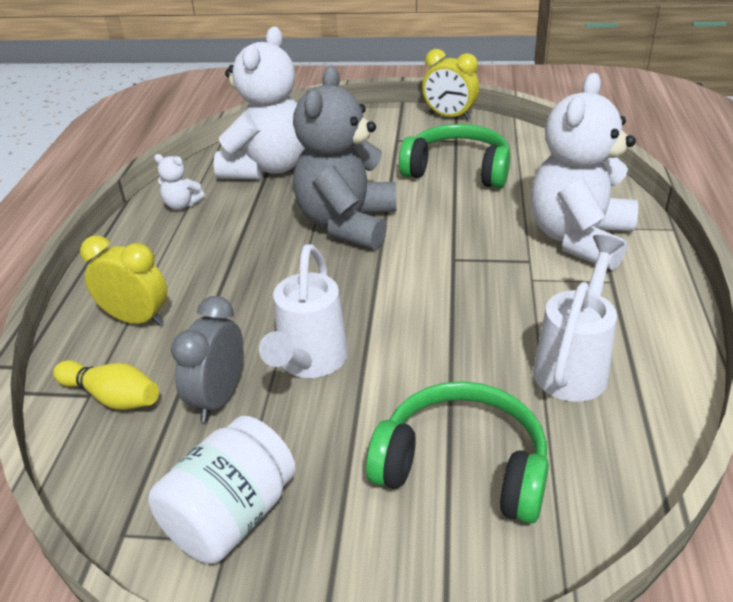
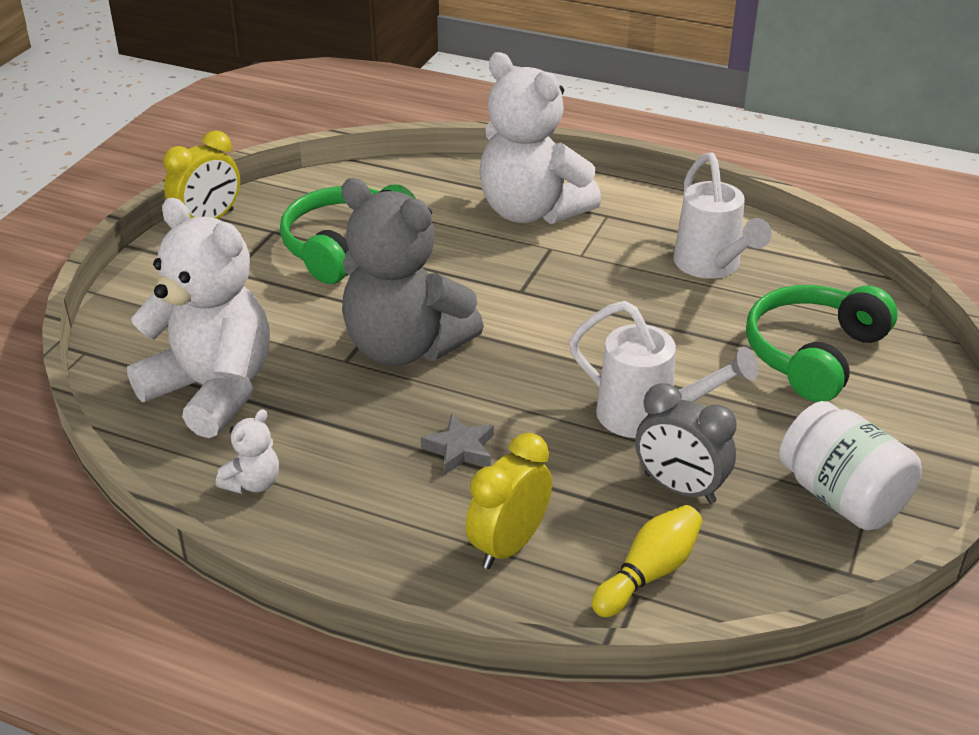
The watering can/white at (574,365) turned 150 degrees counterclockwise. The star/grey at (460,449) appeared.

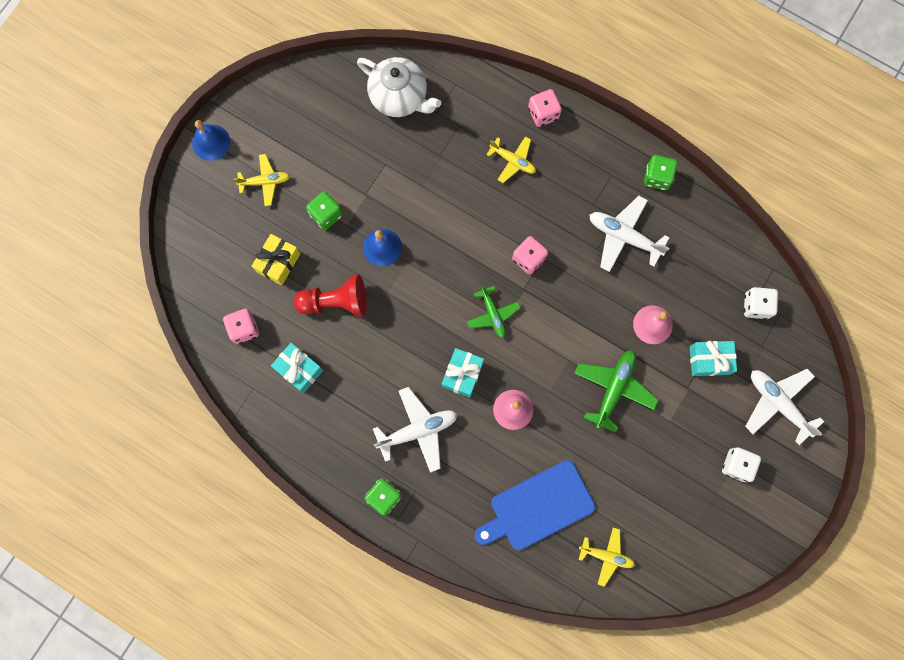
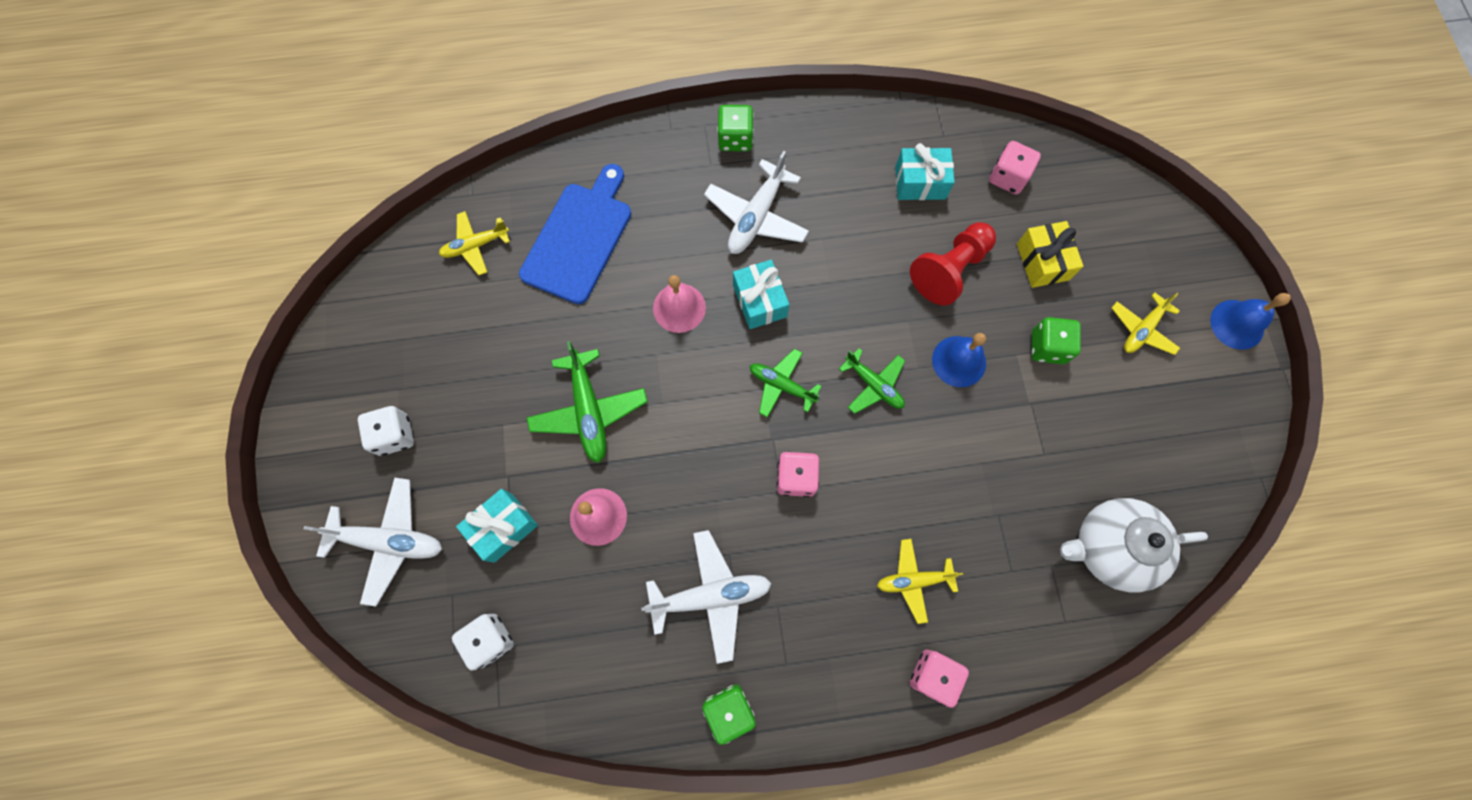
The plane/green at (873,385) appeared.

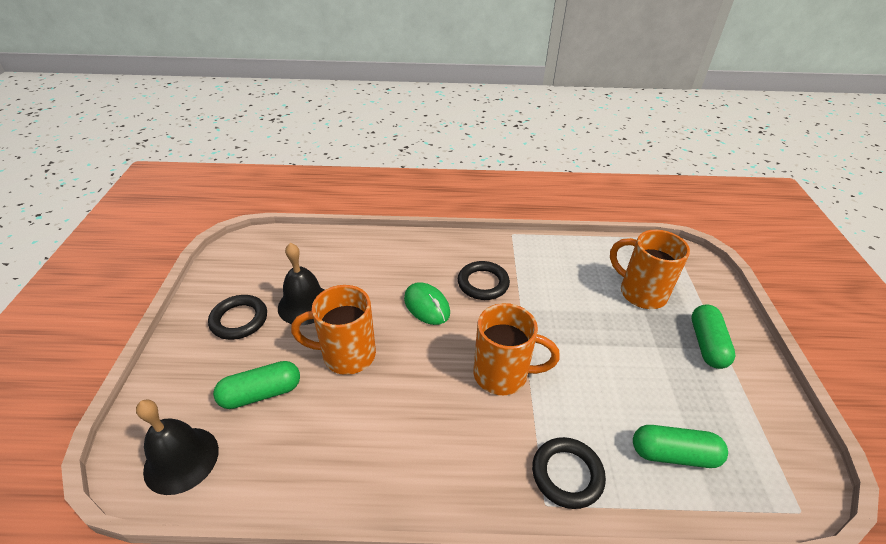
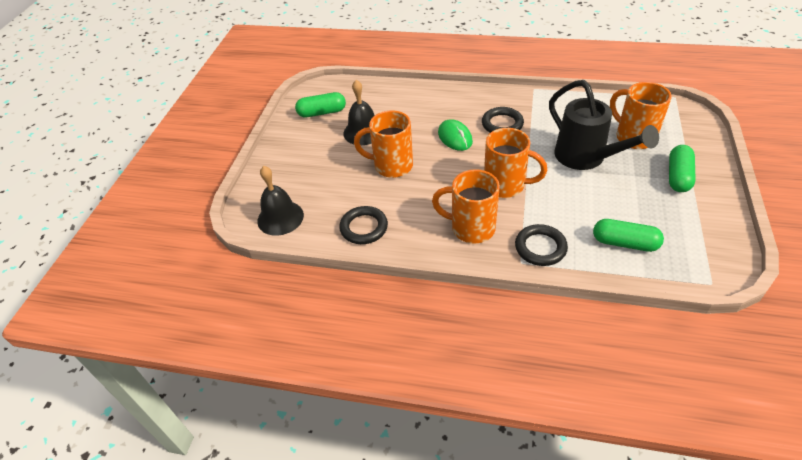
The ring/black moved from (239,320) to (364,228). The capsule/green moved from (261,393) to (322,112). The watering can/black at (586,158) appeared. The mug/orange at (471,228) appeared.

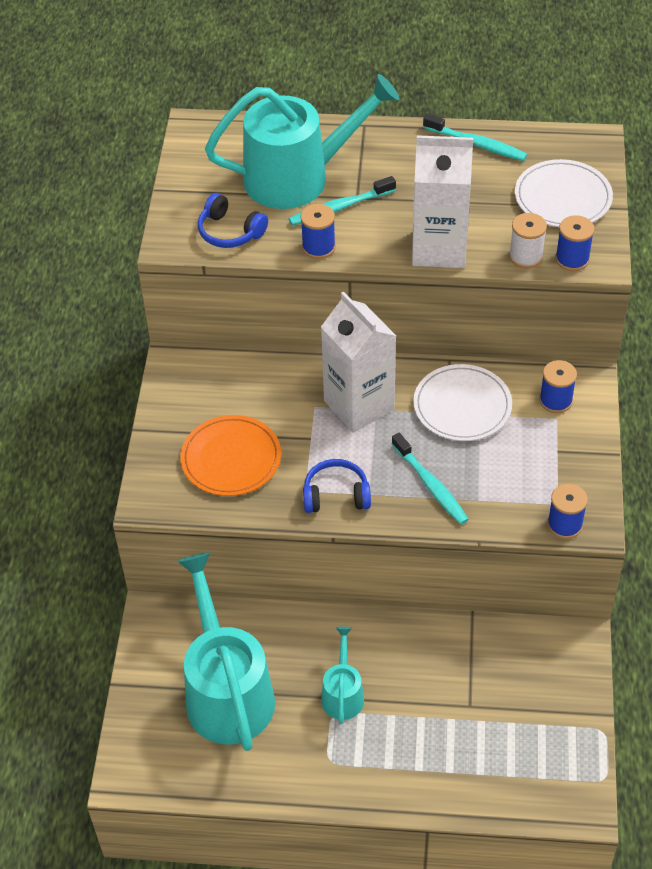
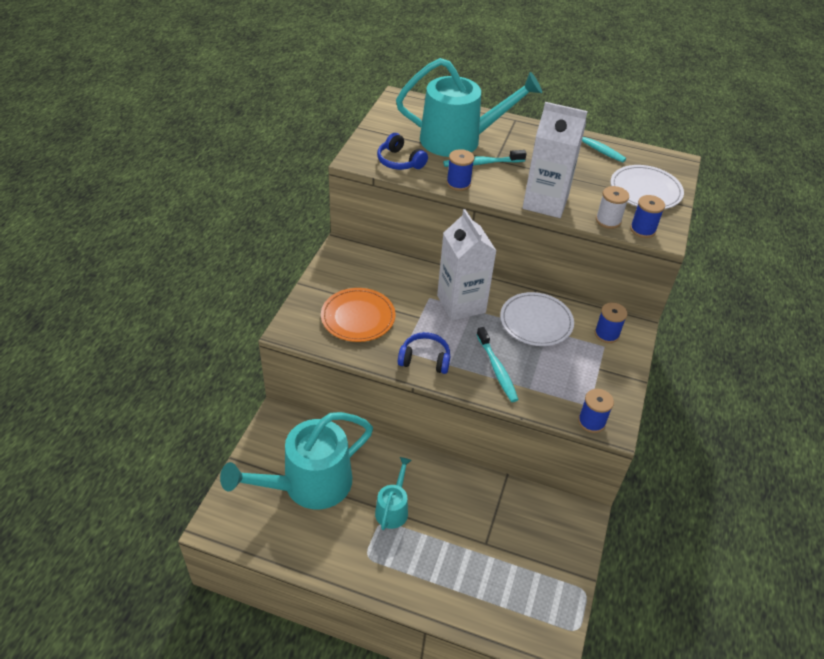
The watering can/turquoise at (226,691) turned 120 degrees counterclockwise.

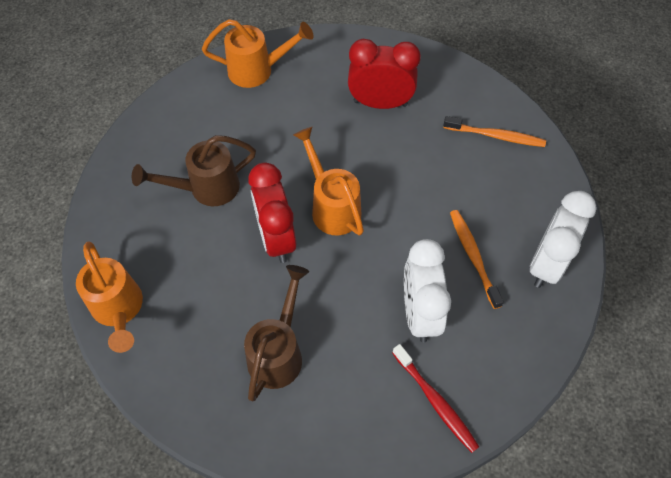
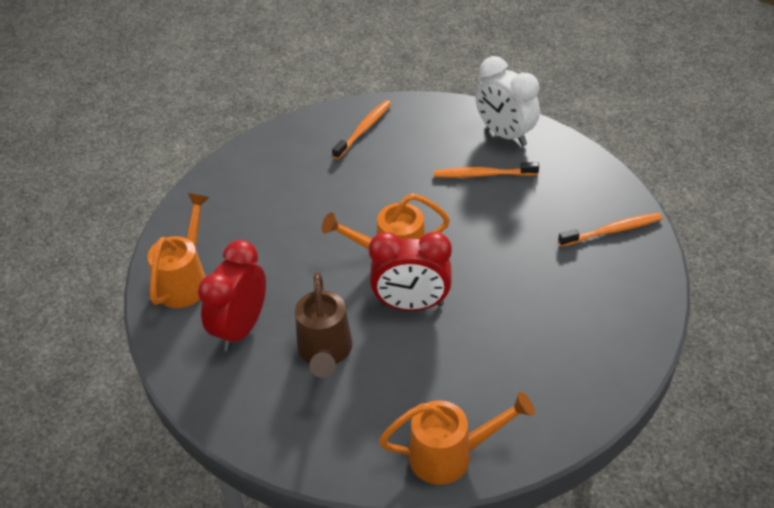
The clock/red moved from (380,103) to (241,328). The clock/white at (419,313) disappeared. The watering can/brown at (278,352) disappeared. The toothbrush/red at (435,401) became the toothbrush/orange at (612,231).

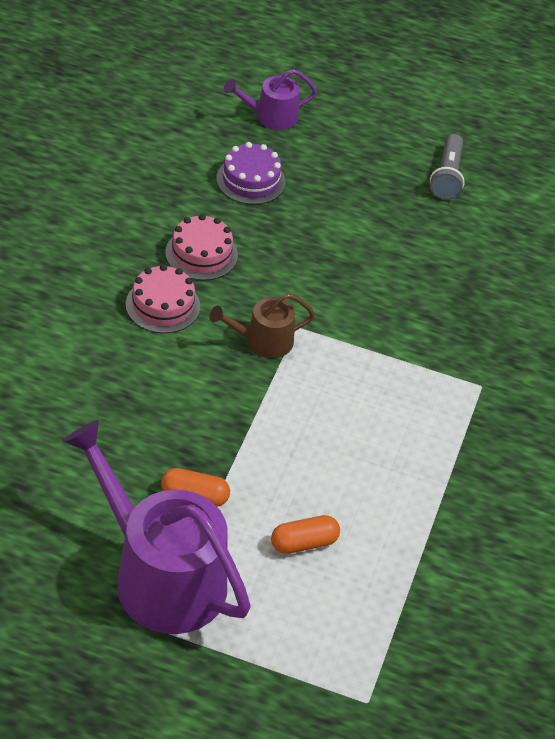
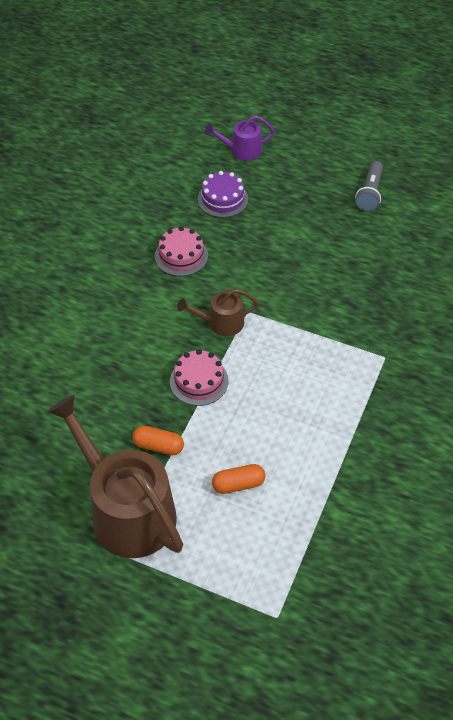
The cake/pink moved from (162,305) to (199,381). The watering can/purple at (160,576) became the watering can/brown at (126,510).

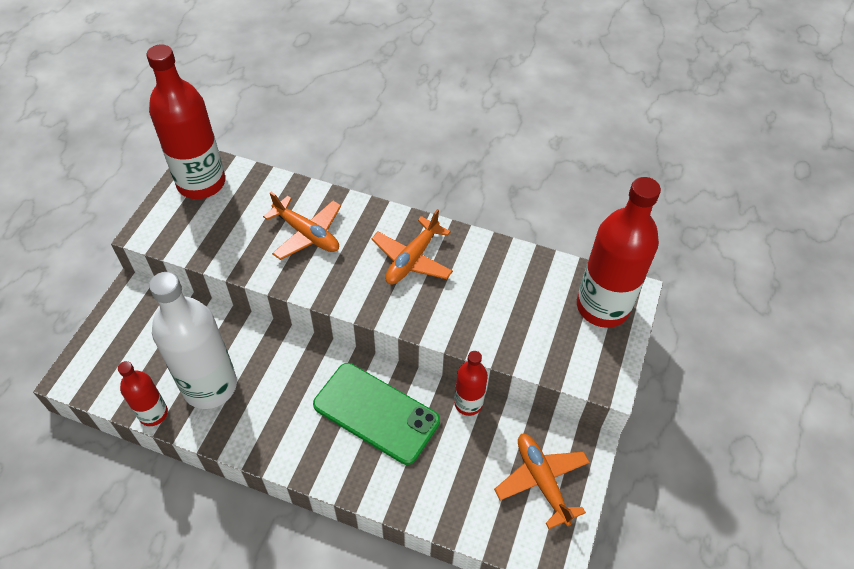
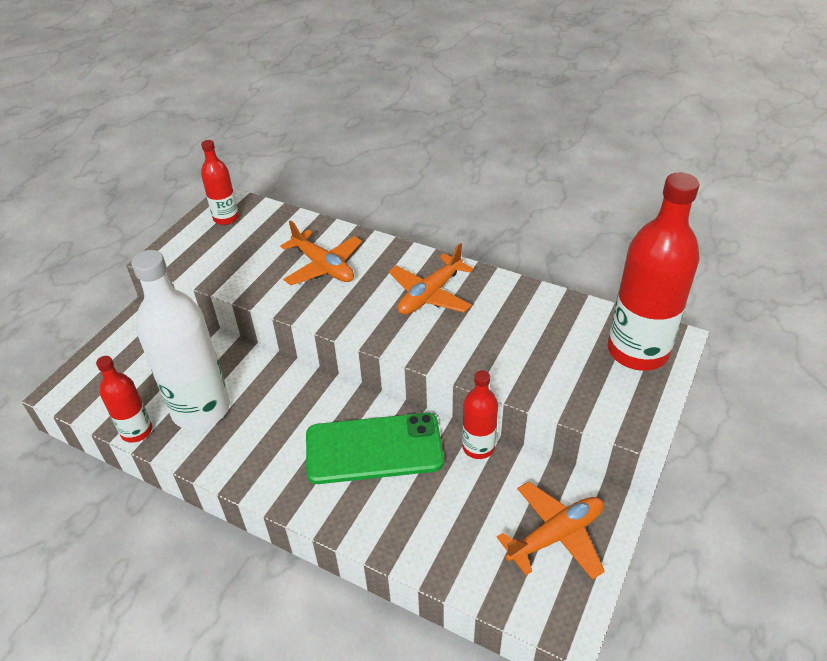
The bottle/red at (201,183) changed to 0.52 times the size. The phone/green at (376,413) turned 45 degrees counterclockwise. The plane/orange at (541,481) turned 75 degrees clockwise.

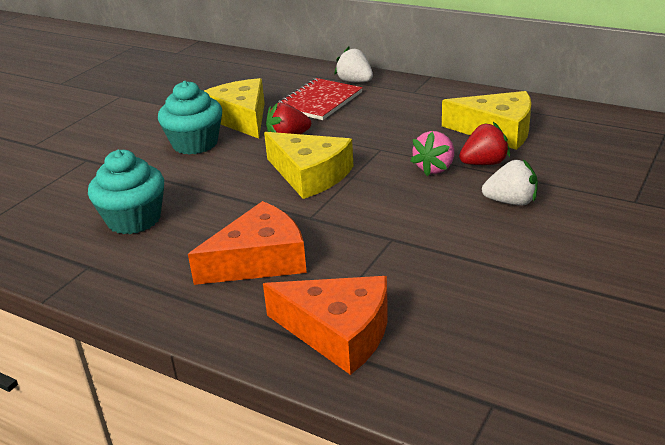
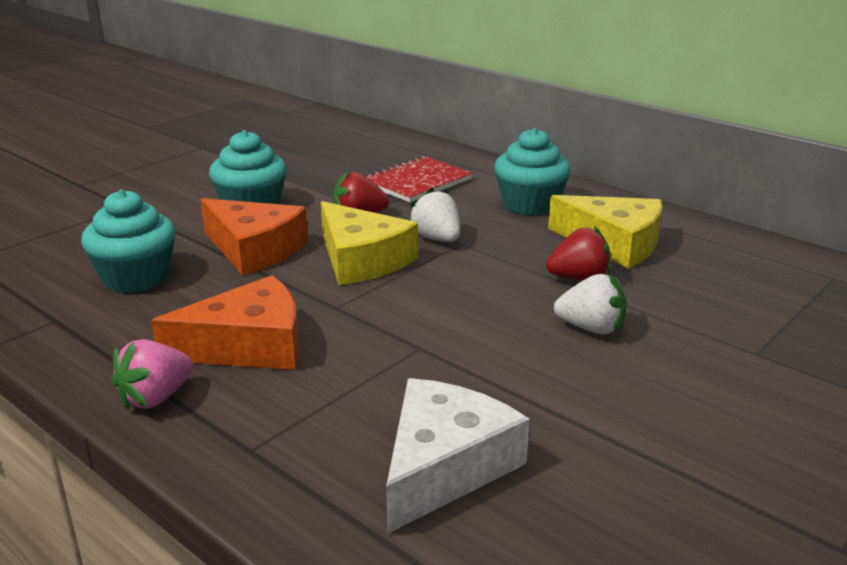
The strawberry/white moved from (355,81) to (437,239). The cheese/yellow at (241,118) disappeared. The strawberry/pink moved from (435,168) to (156,398). The cheese/orange moved from (338,332) to (254,249). The cupcake/turquoise at (530,204) appeared. The cheese/white at (444,466) appeared.

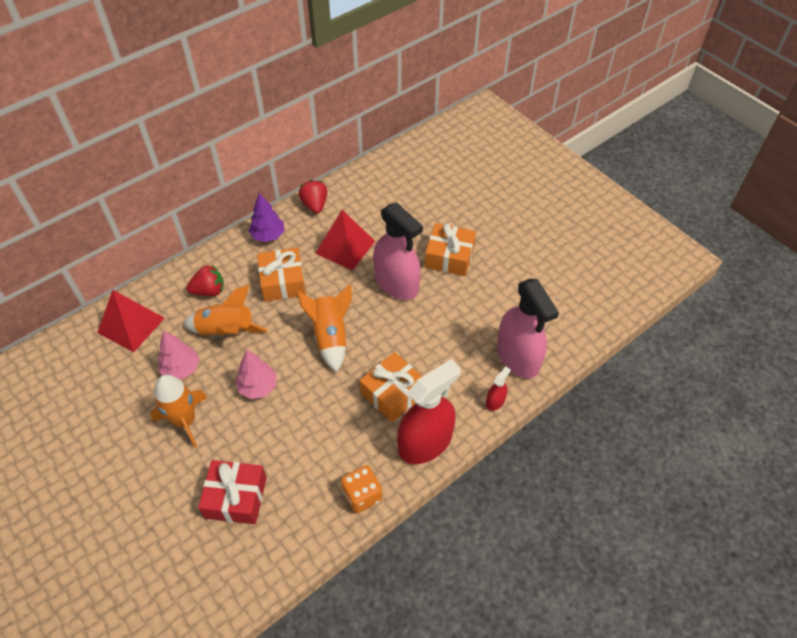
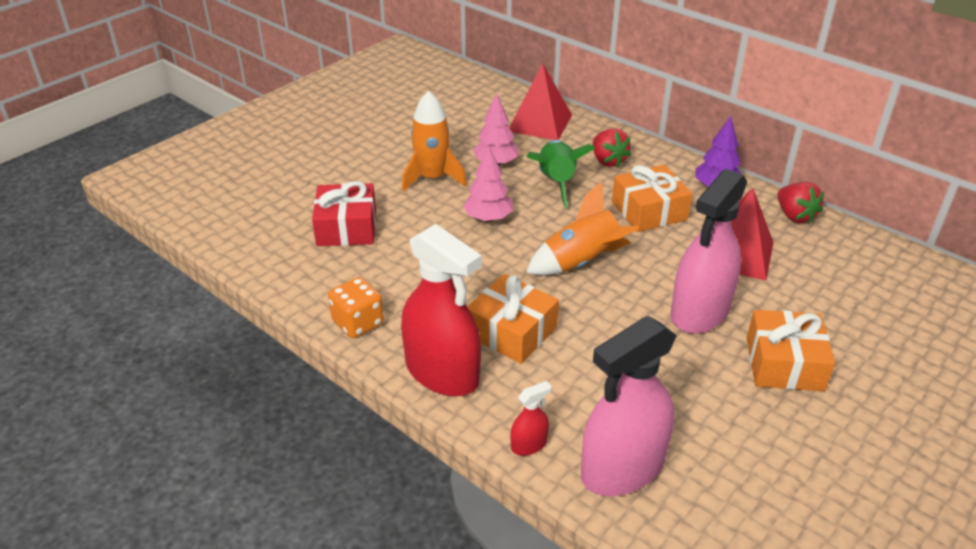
The strawberry/red at (315,205) turned 90 degrees clockwise. The rocket/orange at (226,332) became the rocket/green at (556,183). The spray bottle/red at (495,401) turned 60 degrees counterclockwise.

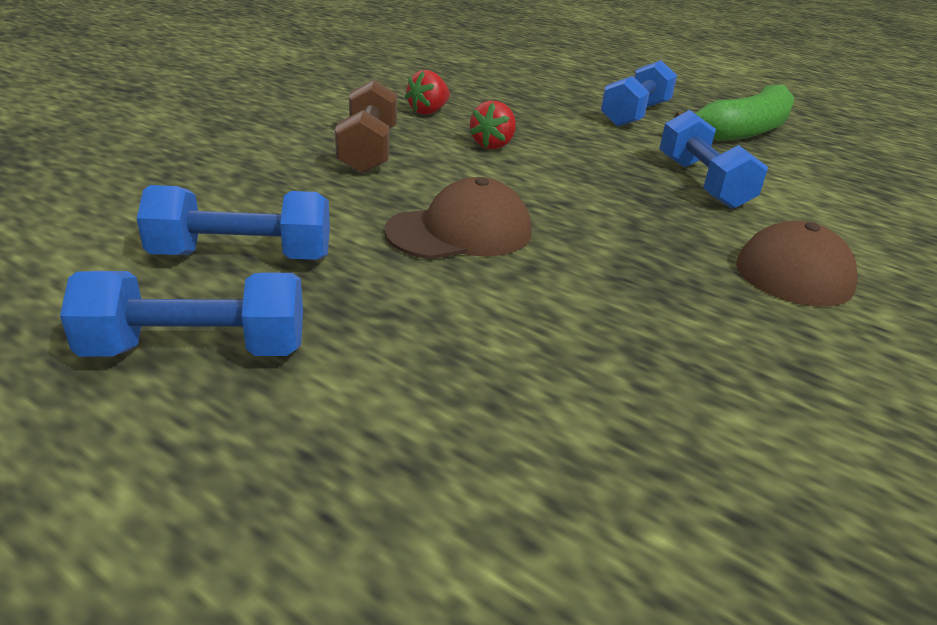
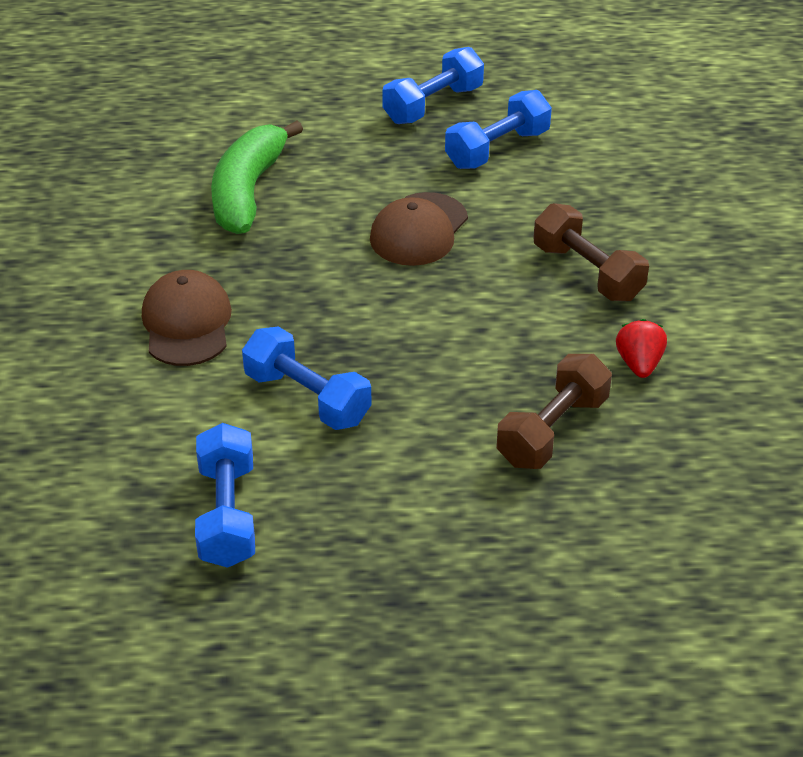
The dumbbell/blue moved from (635,114) to (227,514). The banana/green moved from (744,131) to (248,191). The strawberry/red at (492,145) disappeared. The dumbbell/brown at (552,430) appeared.

